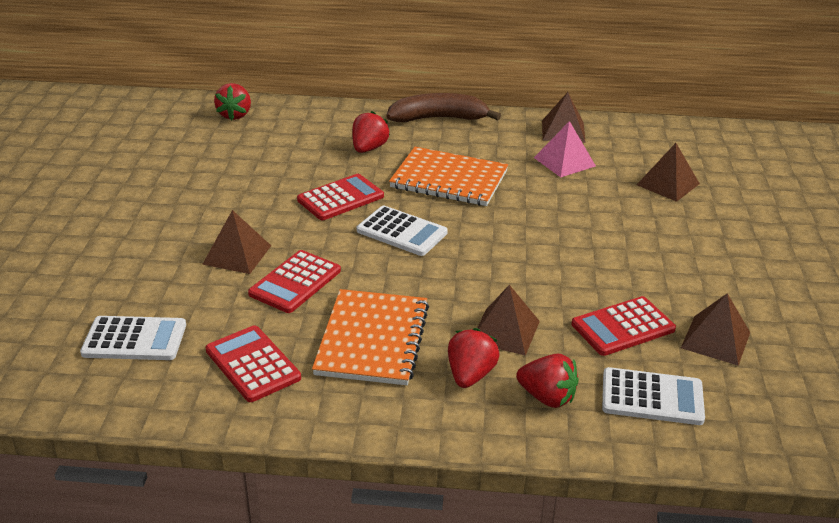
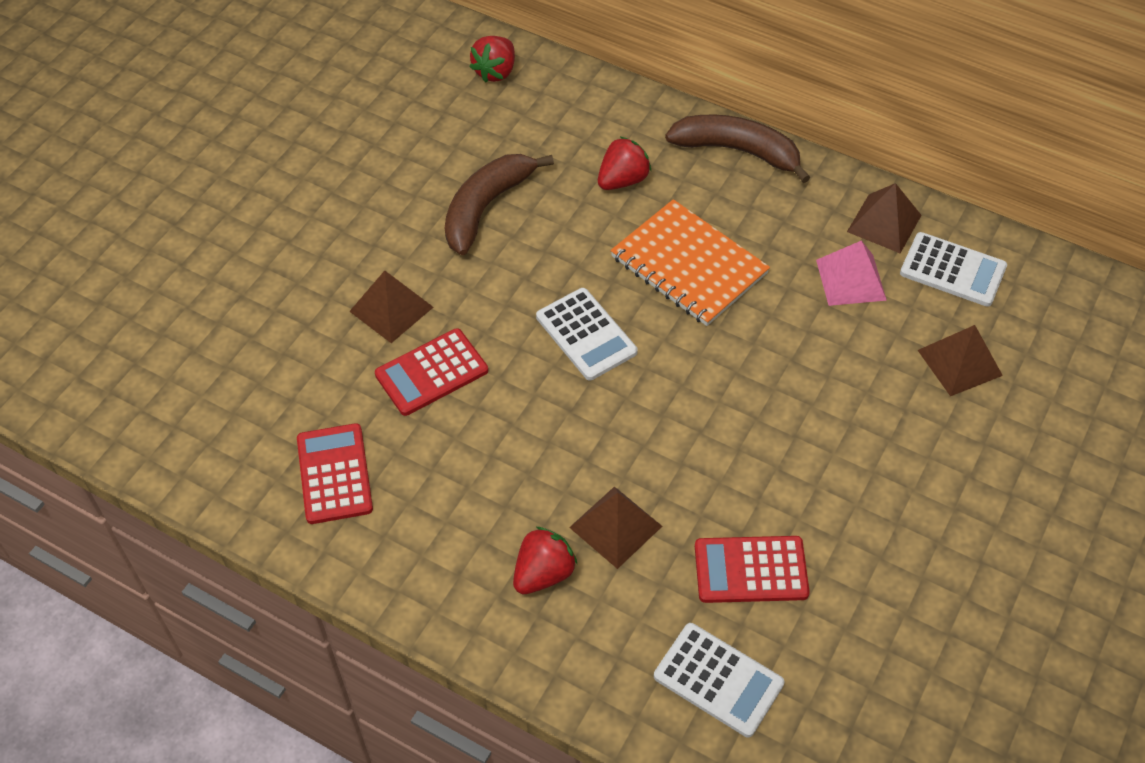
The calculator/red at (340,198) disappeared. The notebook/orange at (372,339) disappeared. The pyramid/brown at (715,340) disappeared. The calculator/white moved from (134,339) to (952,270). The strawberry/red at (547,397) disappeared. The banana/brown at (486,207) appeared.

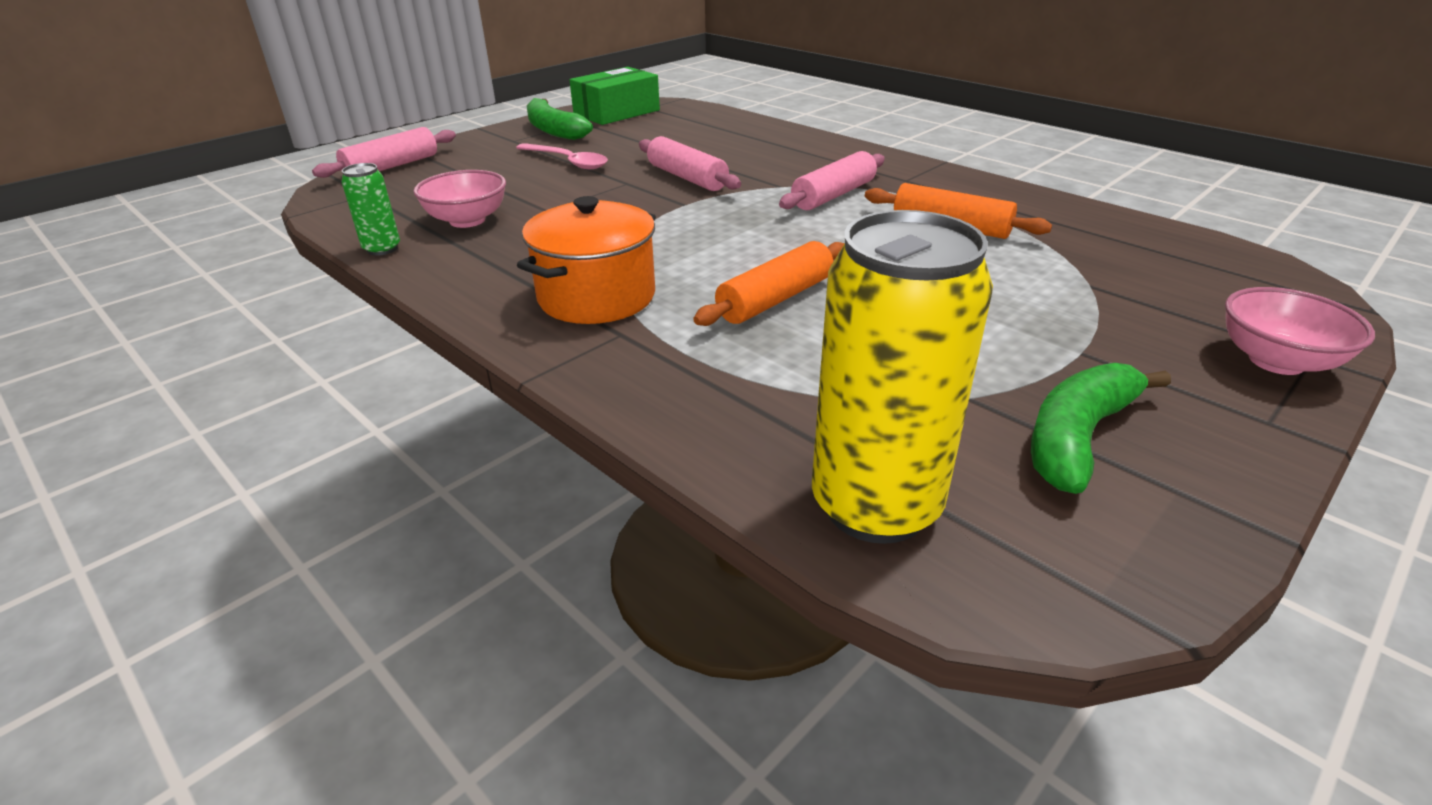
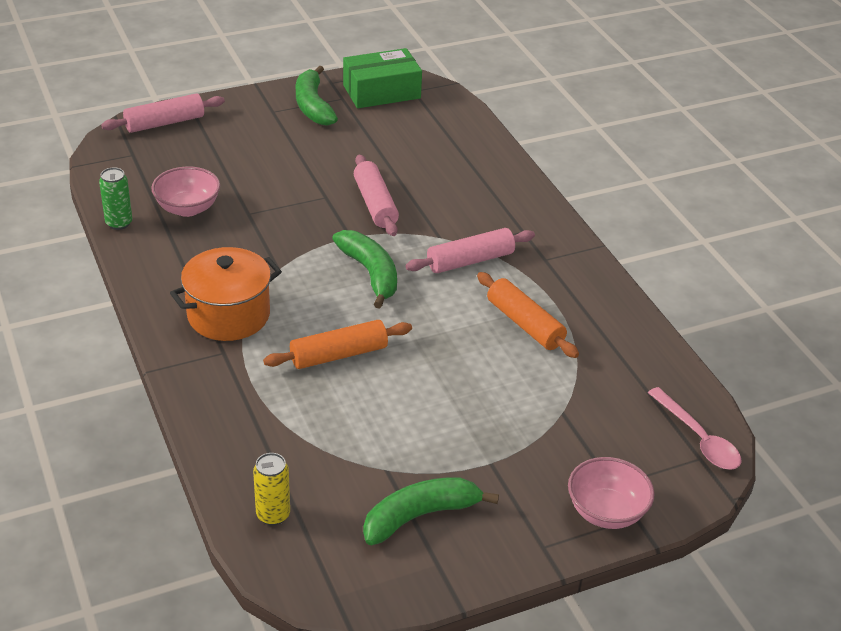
The spoon/pink moved from (567,162) to (698,438). The can/yellow at (875,506) changed to 0.47 times the size. The banana/green at (370,273) appeared.

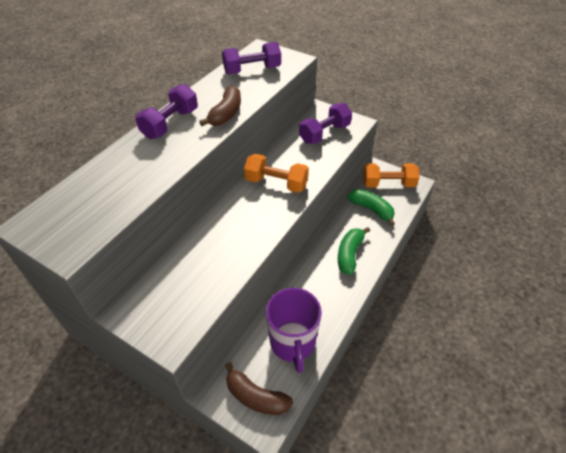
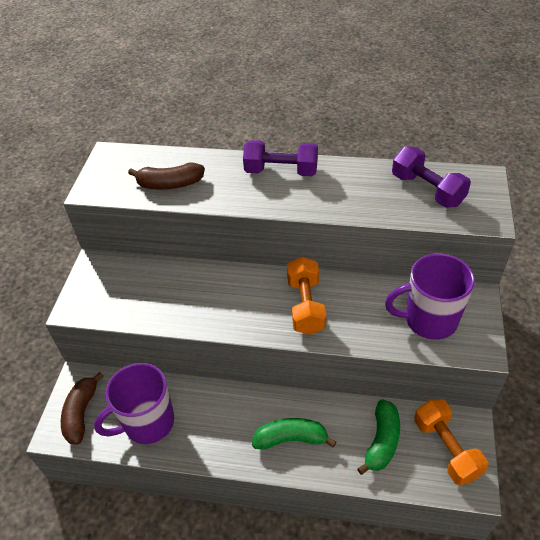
The banana/brown moved from (226,114) to (169,184). The dumbbell/purple at (324,133) was replaced by the mug/purple at (429,320).

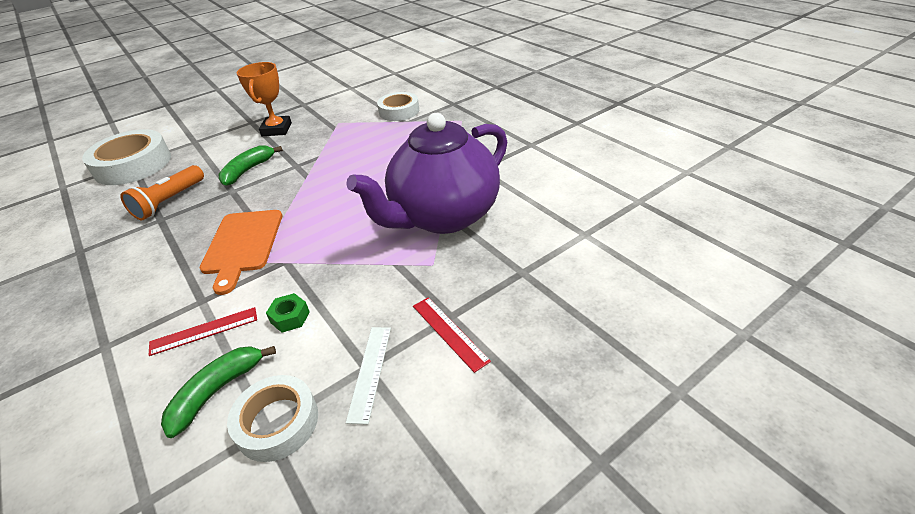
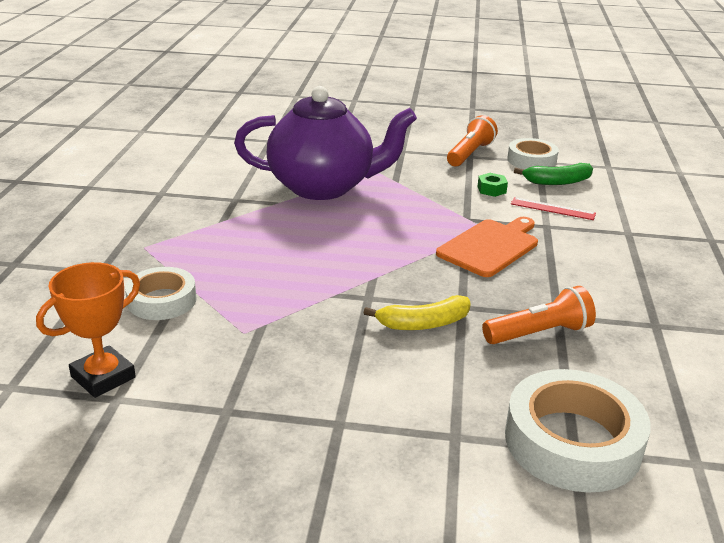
The trophy/orange moved from (276,129) to (103,377). The banana/green at (248,170) became the banana/yellow at (423,323). The ruler/red at (449,332) disappeared. The ruler/white at (370,372) was replaced by the flashlight/orange at (469,154).

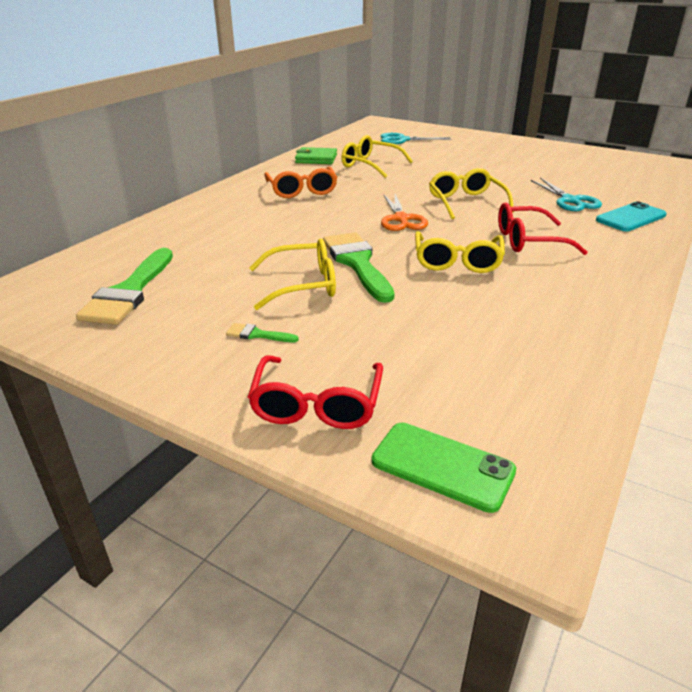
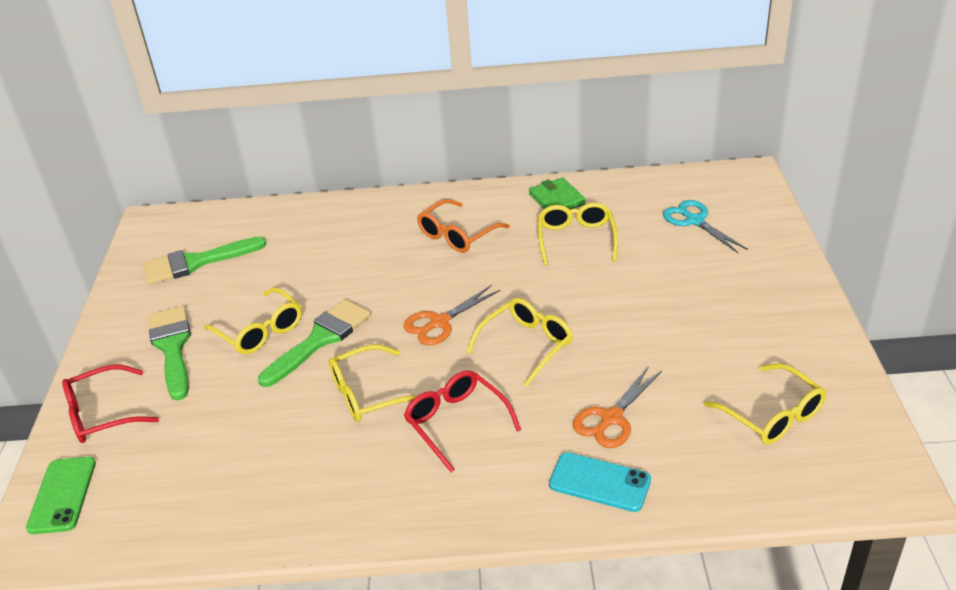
The scissors/turquoise at (570,200) became the scissors/orange at (611,418). The brush/green at (257,334) changed to 2.34 times the size. The glasses/yellow at (772,415) appeared.

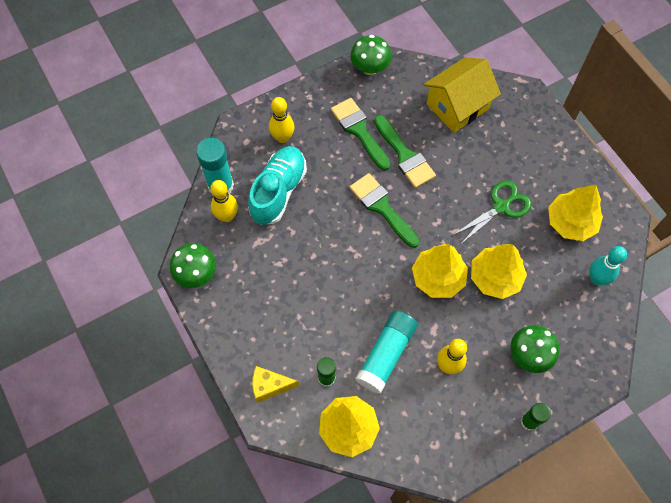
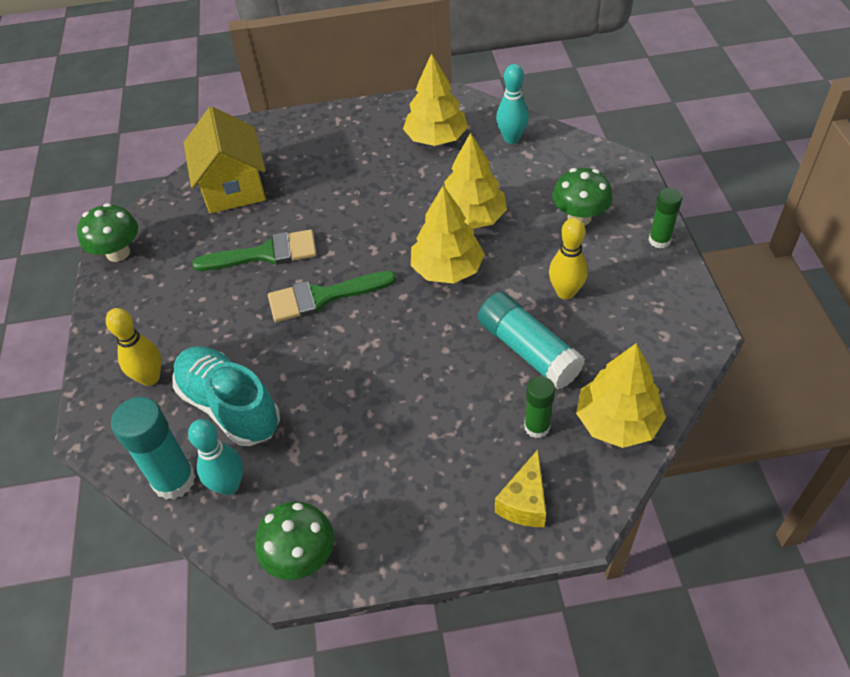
The brush/green at (359,130) disappeared. The bowling pin/yellow at (227,216) became the bowling pin/turquoise at (229,485). The scissors/green at (501,207) disappeared.

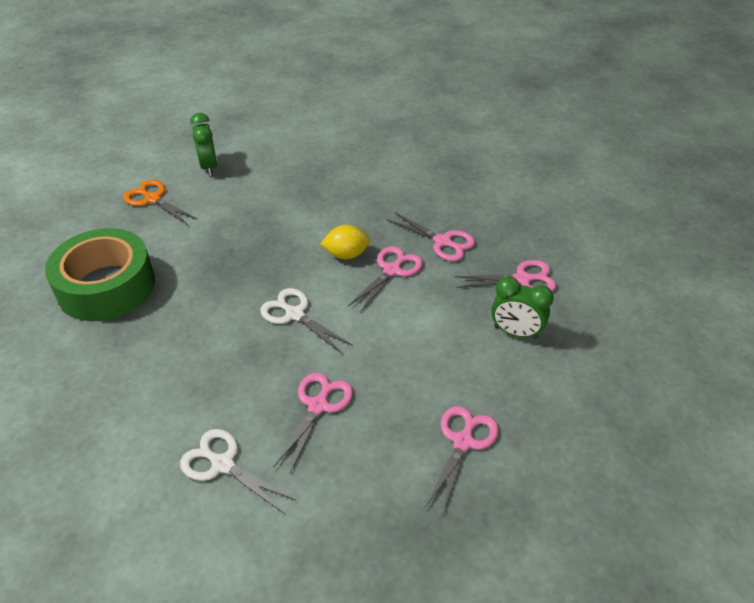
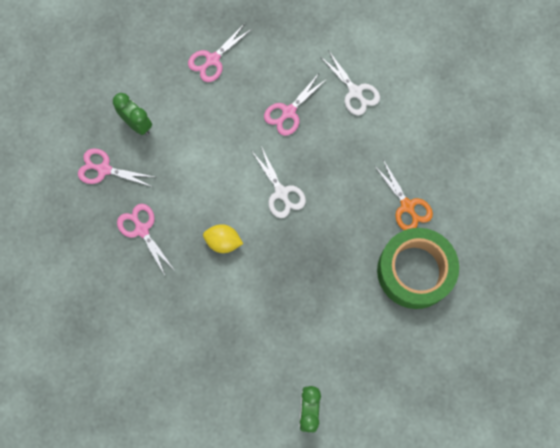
The scissors/orange moved from (152,199) to (407,206). The scissors/pink at (392,270) disappeared.

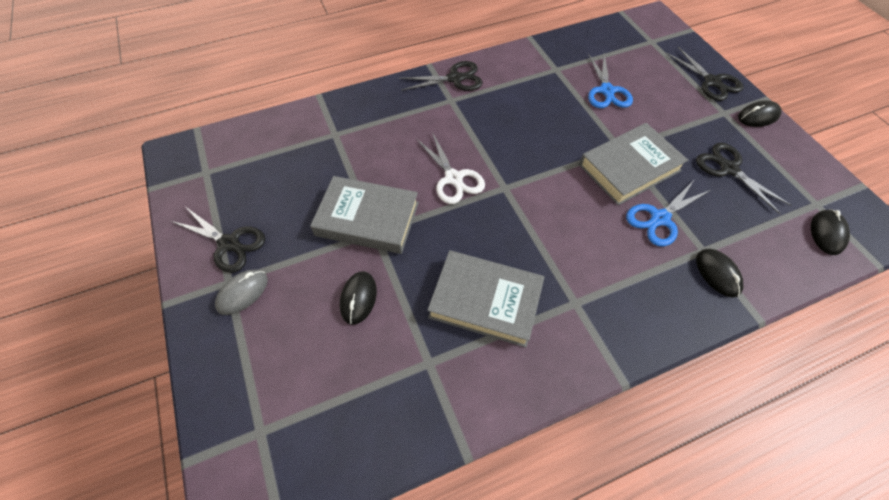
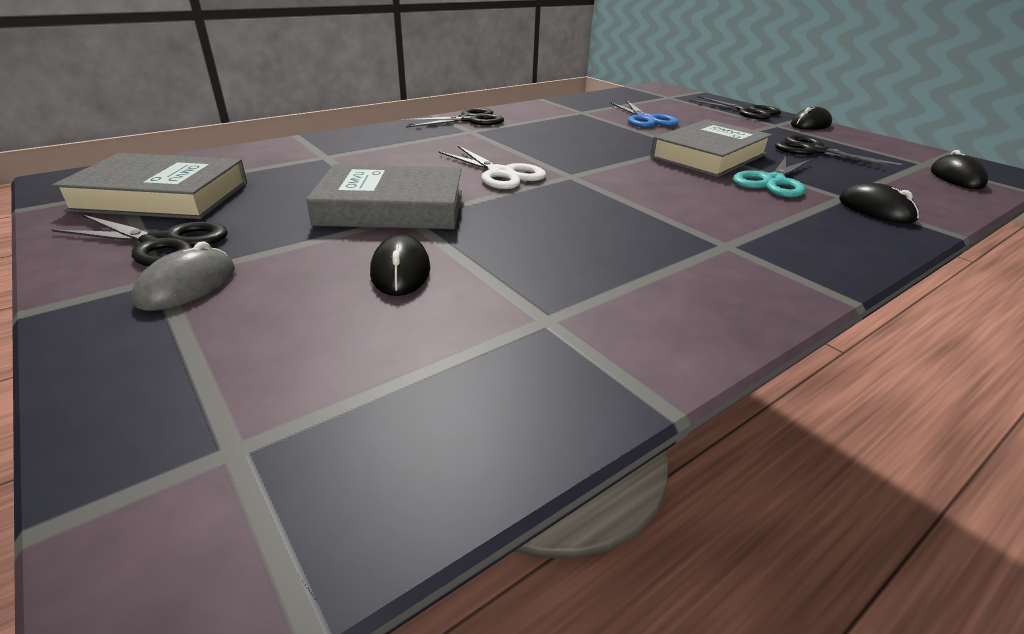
The scissors/blue at (659,218) became the scissors/turquoise at (773,181). The book/grey moved from (485,301) to (161,196).

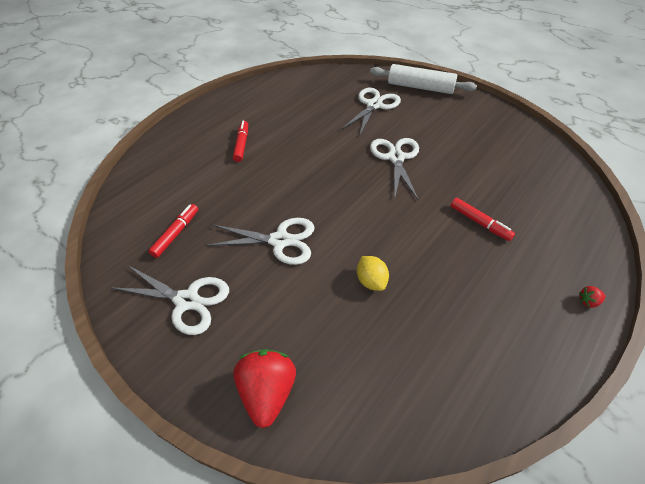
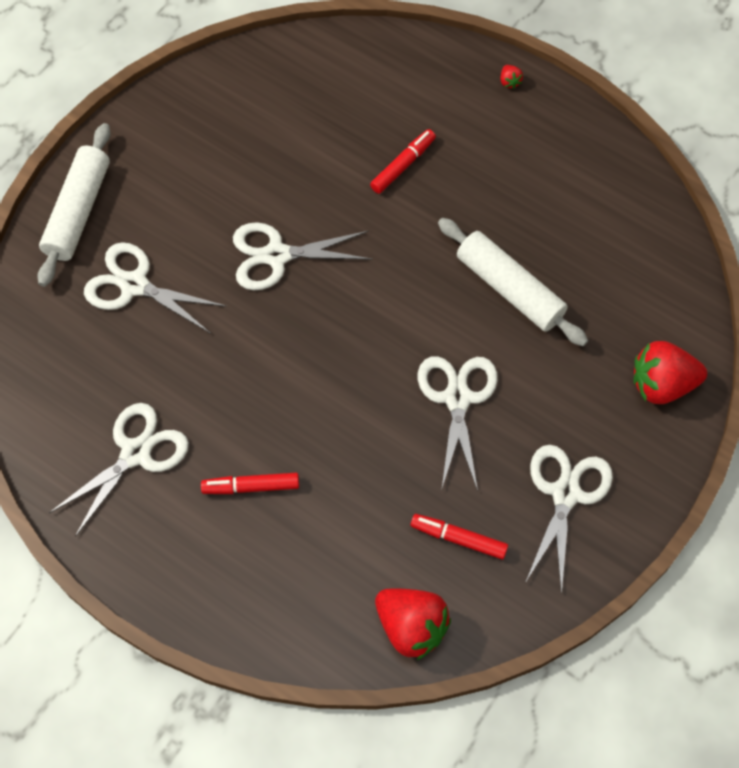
The lemon/yellow at (371,281) was replaced by the rolling pin/white at (509,289). The scissors/white at (136,453) appeared. The strawberry/red at (411,627) appeared.

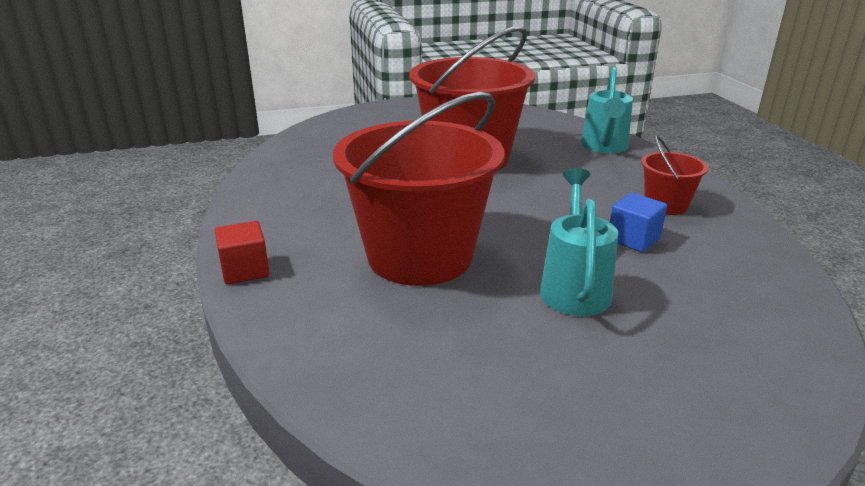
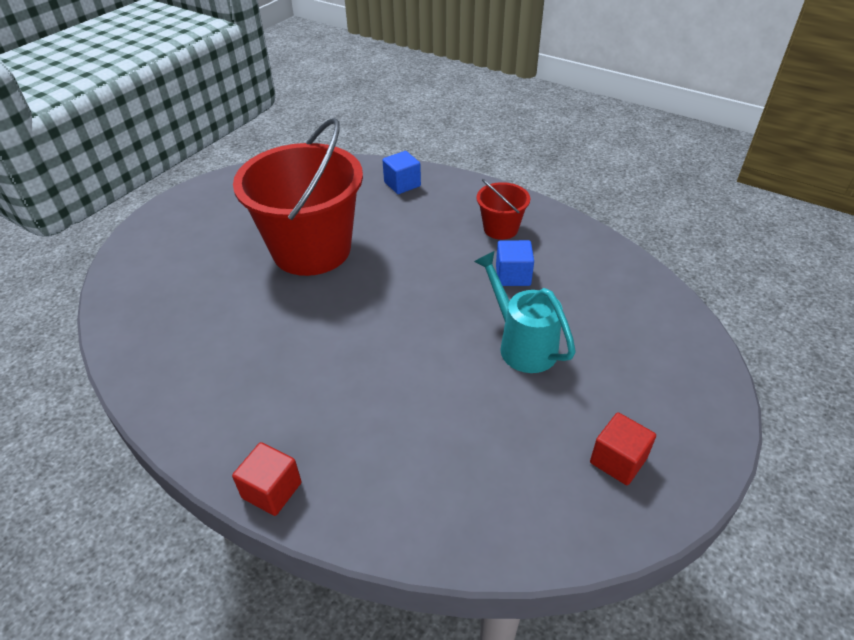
The watering can/turquoise at (604,147) was replaced by the cube/blue at (402,184). The bucket/red at (420,256) disappeared. The cube/red at (618,460) appeared.

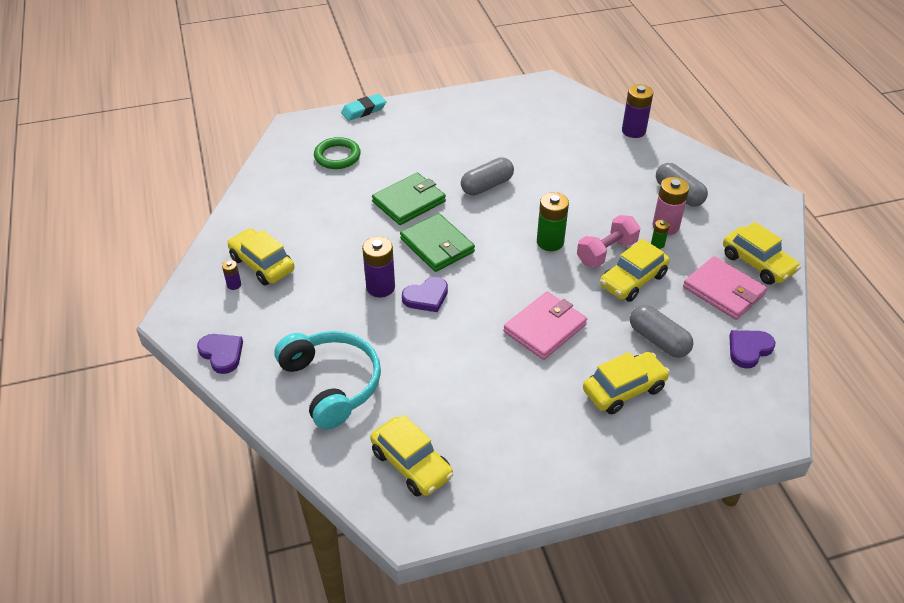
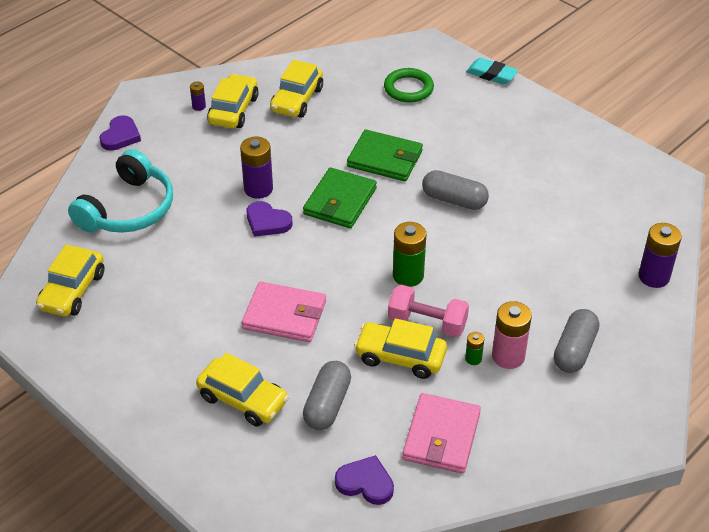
The car/yellow moved from (757,263) to (297,100).

